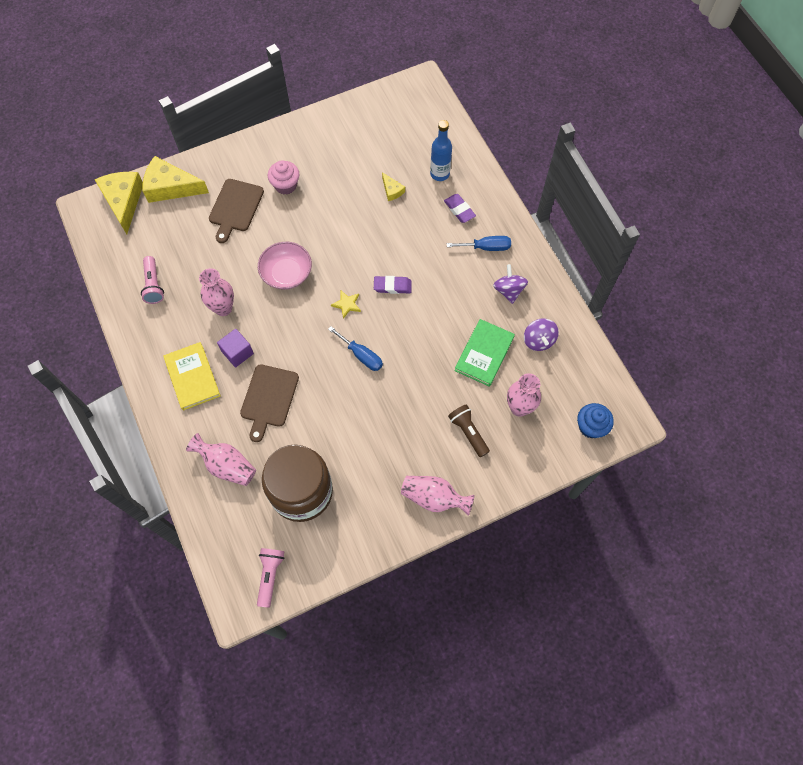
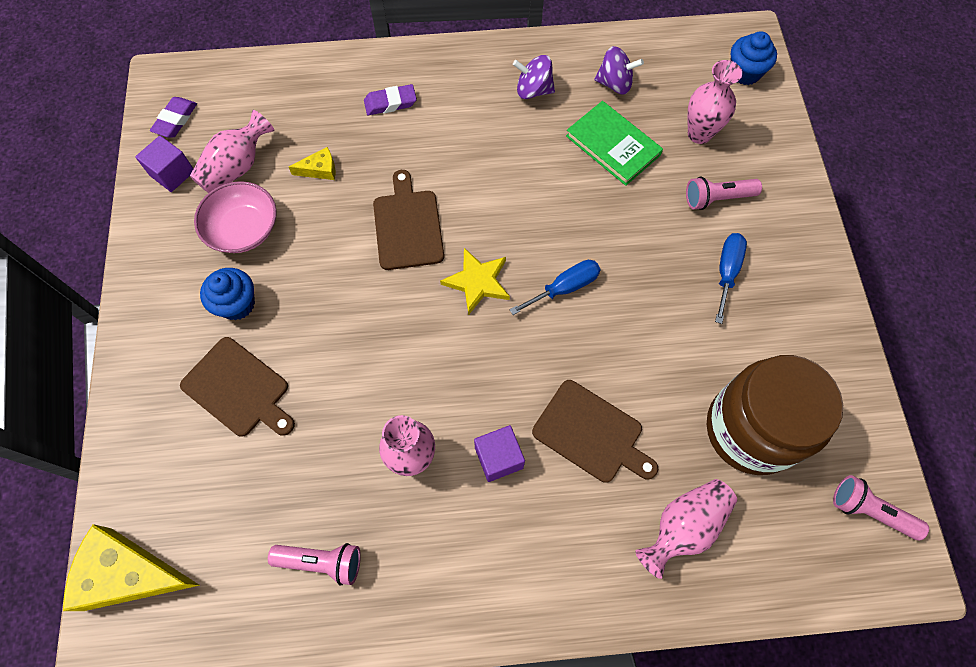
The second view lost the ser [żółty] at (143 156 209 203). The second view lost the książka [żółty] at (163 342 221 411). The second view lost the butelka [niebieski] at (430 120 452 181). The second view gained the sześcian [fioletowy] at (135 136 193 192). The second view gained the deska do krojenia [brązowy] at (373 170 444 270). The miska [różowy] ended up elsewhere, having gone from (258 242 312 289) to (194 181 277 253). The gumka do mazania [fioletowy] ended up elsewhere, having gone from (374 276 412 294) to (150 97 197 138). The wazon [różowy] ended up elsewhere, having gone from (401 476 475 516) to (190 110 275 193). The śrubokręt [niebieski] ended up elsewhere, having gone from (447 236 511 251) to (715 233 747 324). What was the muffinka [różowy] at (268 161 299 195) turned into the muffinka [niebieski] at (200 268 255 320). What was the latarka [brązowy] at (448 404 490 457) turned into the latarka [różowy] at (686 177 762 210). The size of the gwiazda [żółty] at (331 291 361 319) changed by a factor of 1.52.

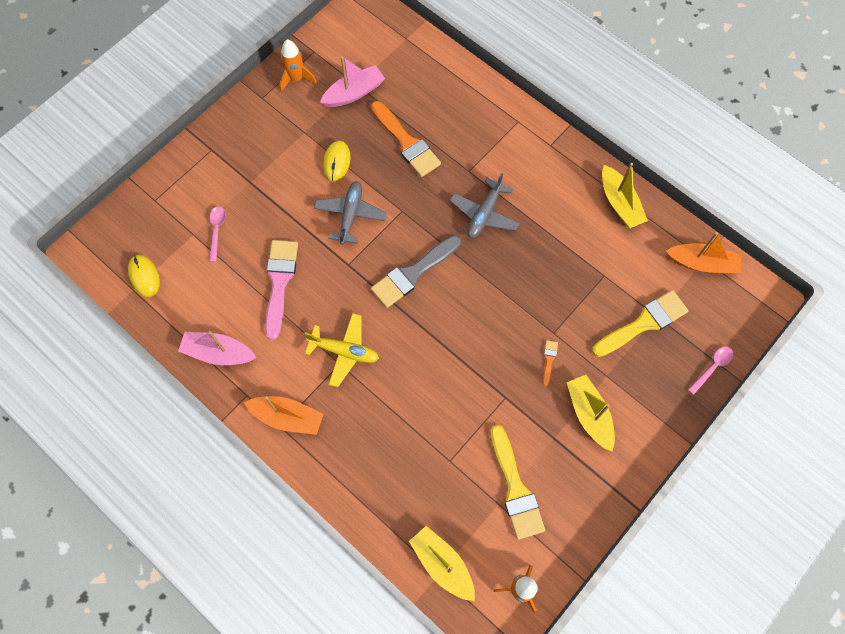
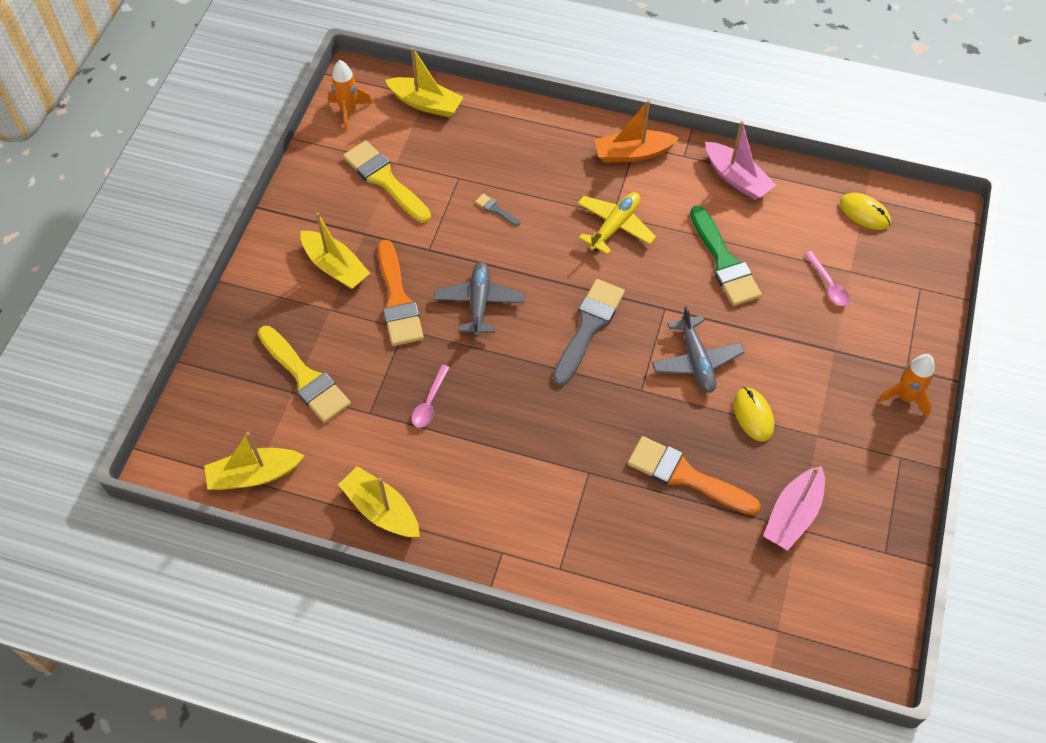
The second view gained the pędzel [szary] at (475 193 520 226). The rakieta [pomarańczowy] ended up elsewhere, having gone from (279 40 317 92) to (877 354 935 417). The samolot [szary] ended up elsewhere, having gone from (450 173 519 238) to (434 262 525 337). The łyżka [różowy] ended up elsewhere, having gone from (688 346 733 395) to (412 364 450 428). What was the pędzel [różowy] at (265 240 298 340) turned into the pędzel [zielony] at (690 205 762 306). What was the łódka [pomarańczowy] at (666 232 742 274) turned into the łódka [żółty] at (204 432 304 490). The łódka [różowy] at (178 331 257 365) ended up facing another way, 60 degrees clockwise from before. The samolot [żółty] at (304 313 379 387) ended up facing another way, 135 degrees clockwise from before. The pędzel [żółty] at (592 290 689 357) ended up facing another way, 75 degrees counterclockwise from before. The size of the pędzel [pomarańczowy] at (543 340 558 386) changed by a factor of 2.29.

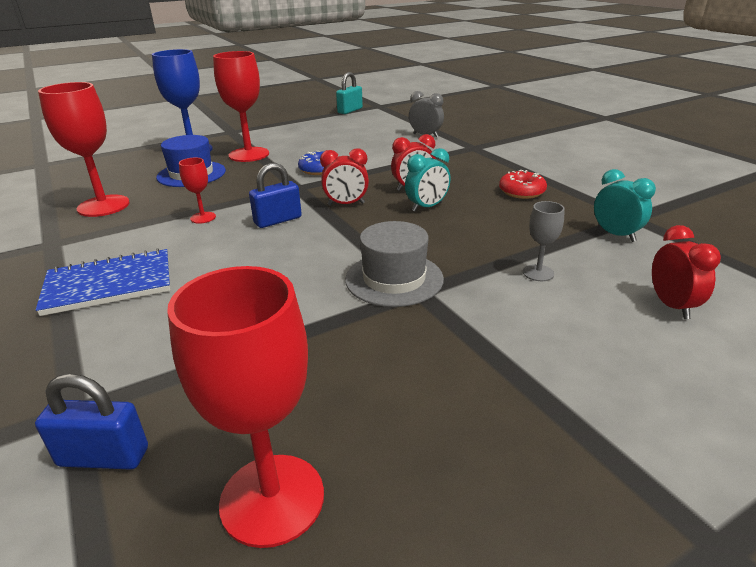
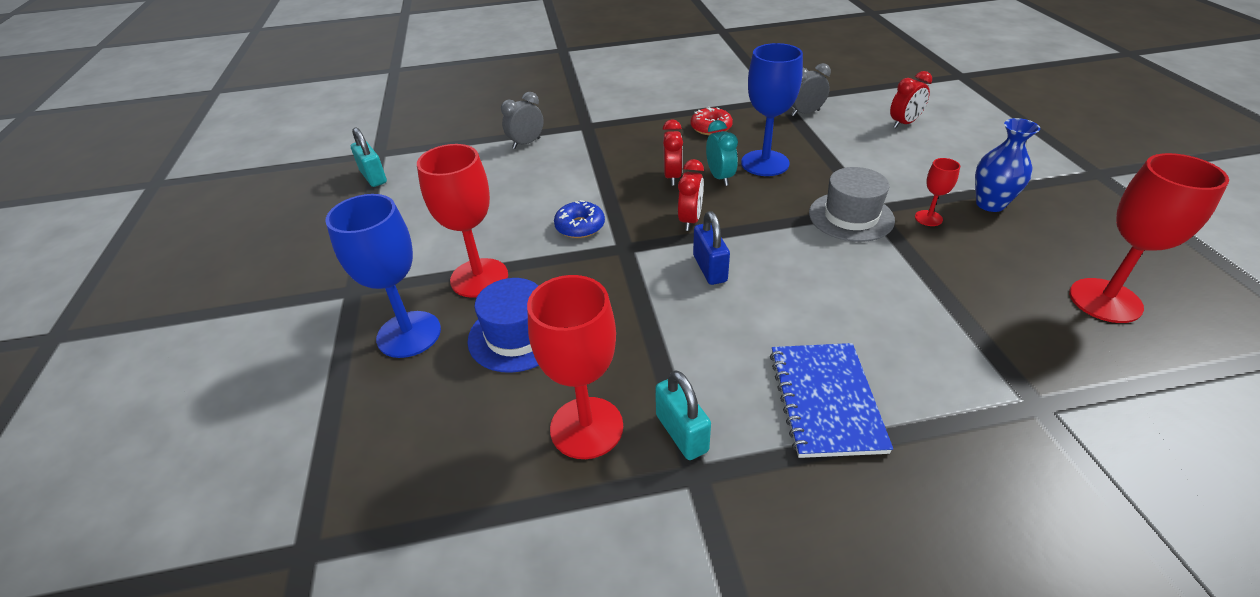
The second view lost the kłódka [niebieski] at (35 374 148 470). The second view lost the kielich [szary] at (523 201 565 281). The second view gained the kłódka [turkusowy] at (655 370 711 460). The second view gained the kielich [niebieski] at (741 43 803 176). The second view gained the wazon [niebieski] at (975 118 1040 212). The kielich [czerwony] ended up elsewhere, having gone from (179 158 216 224) to (915 158 960 226). What was the budzik [turkusowy] at (594 169 656 242) turned into the budzik [szary] at (791 63 831 116). The budzik [czerwony] at (652 225 721 319) ended up facing another way, 135 degrees clockwise from before.

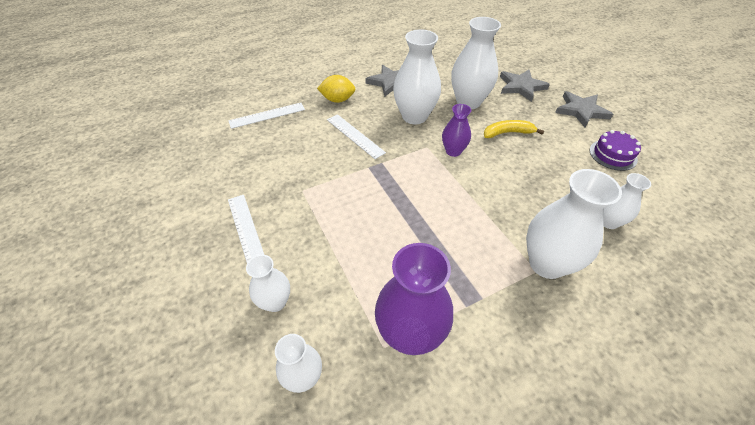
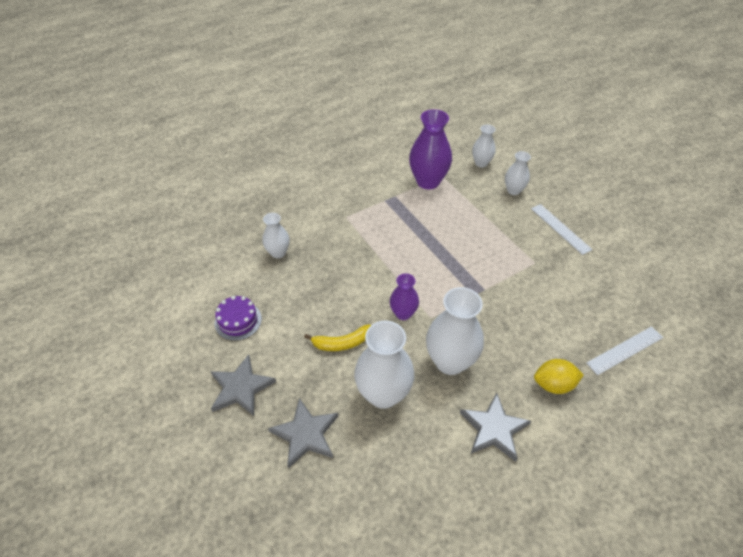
The second view lost the linijka [biały] at (327 114 386 159). The second view lost the wazon [biały] at (526 169 622 279).

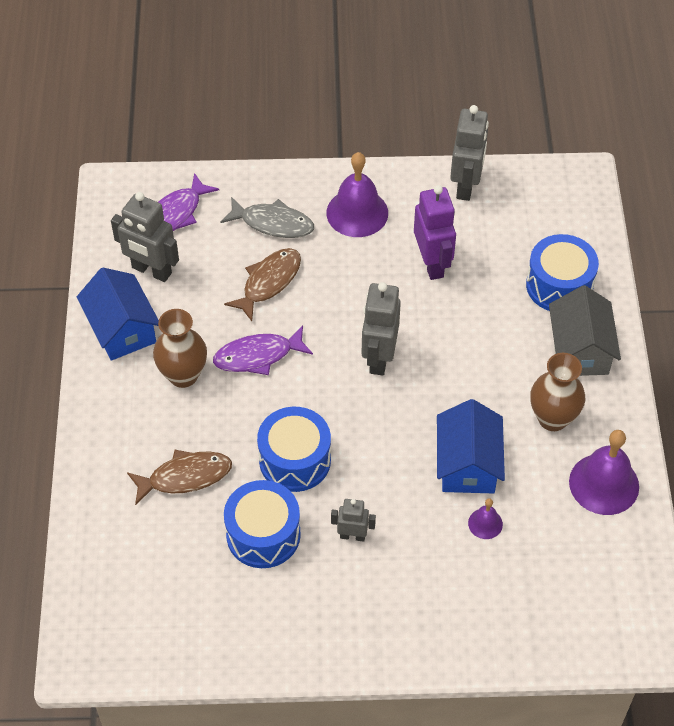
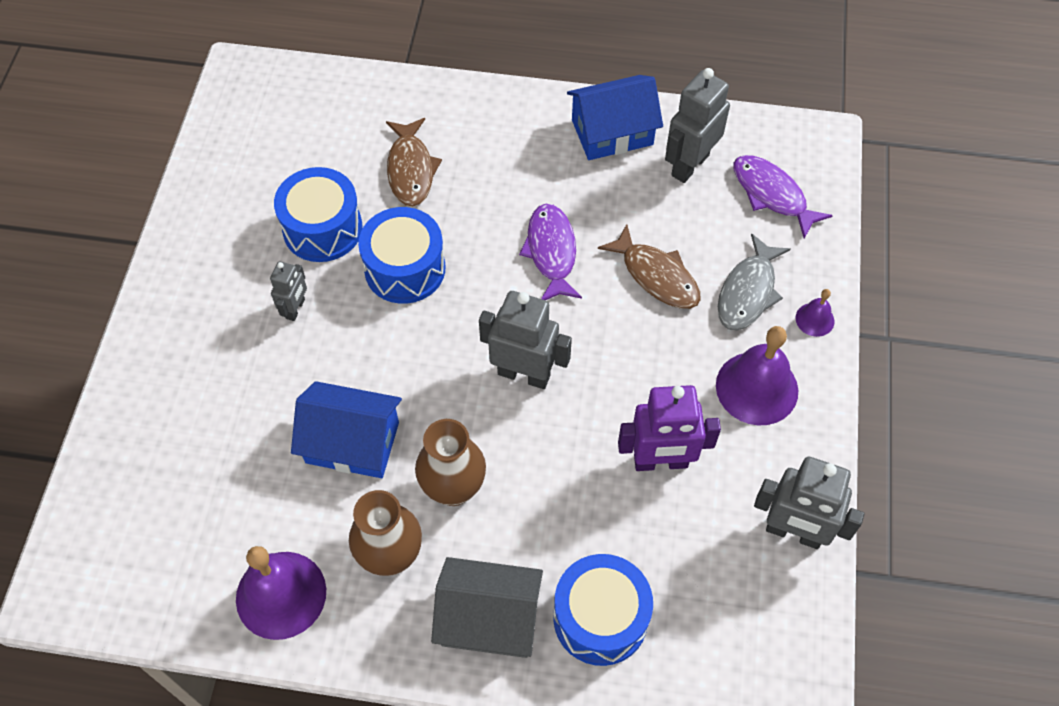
The wazon [brązowy] ended up elsewhere, having gone from (153 309 207 388) to (415 419 486 506). The dzwonek [fioletowy] ended up elsewhere, having gone from (468 498 503 539) to (795 289 835 337).

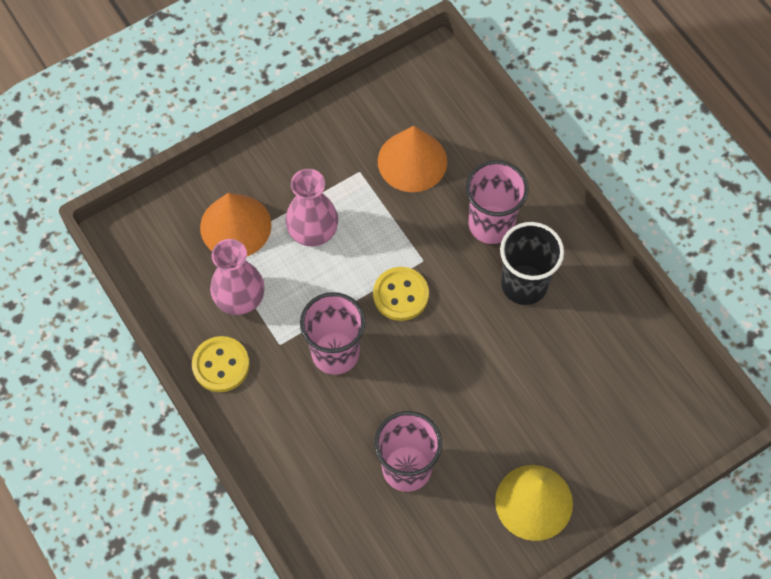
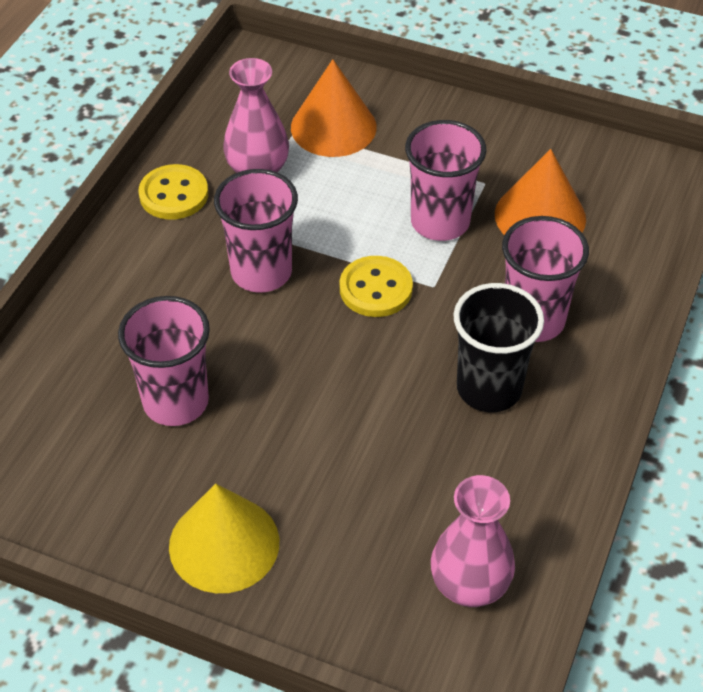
The second view gained the szklanka [różowy] at (405 120 486 241). The wazon [różowy] ended up elsewhere, having gone from (285 169 338 246) to (431 475 515 607).

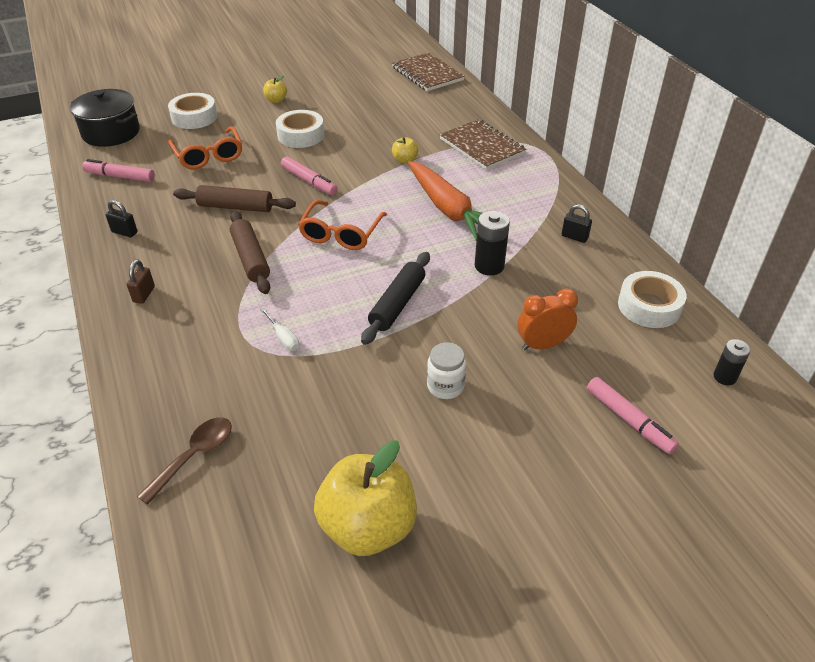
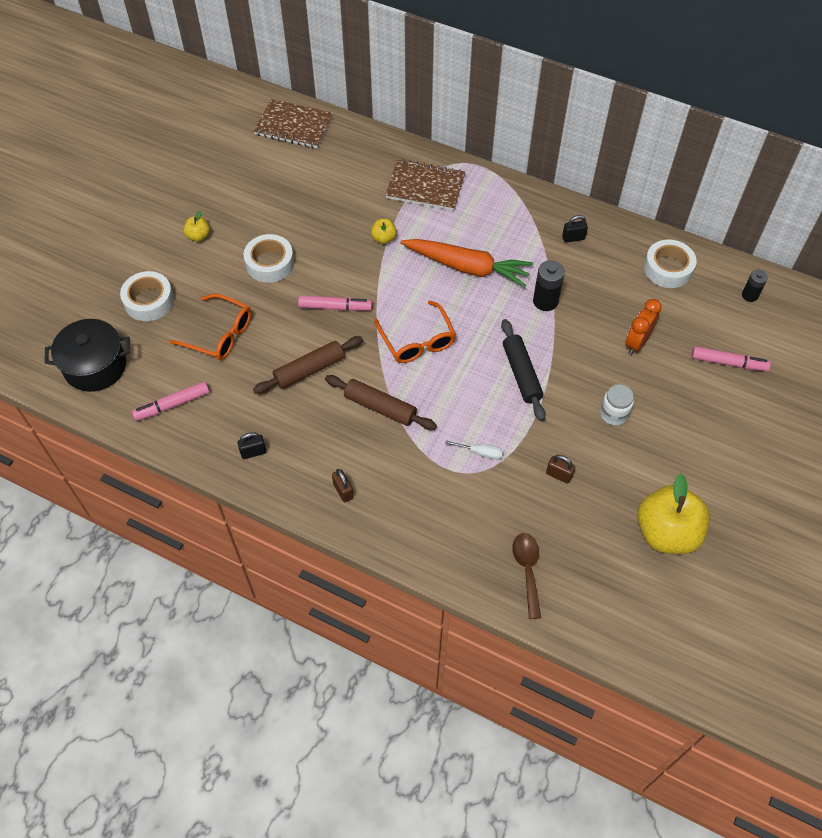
The second view gained the kłódka [brązowy] at (546 455 575 484).

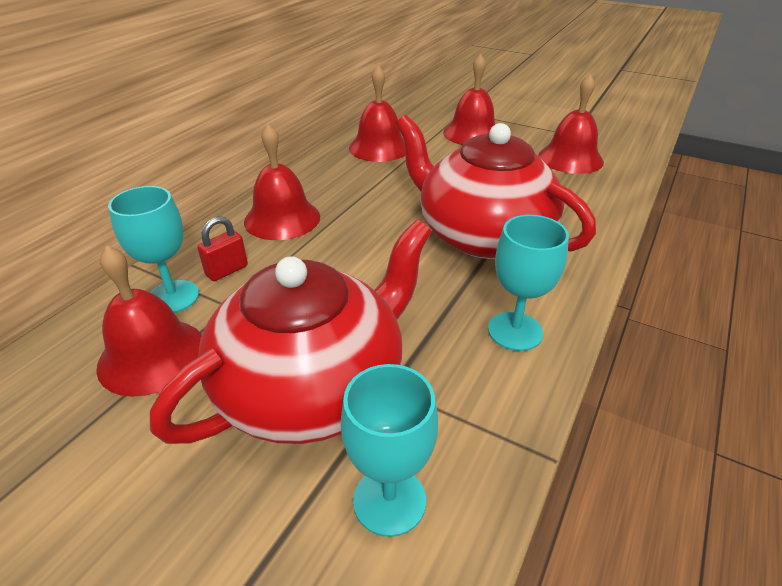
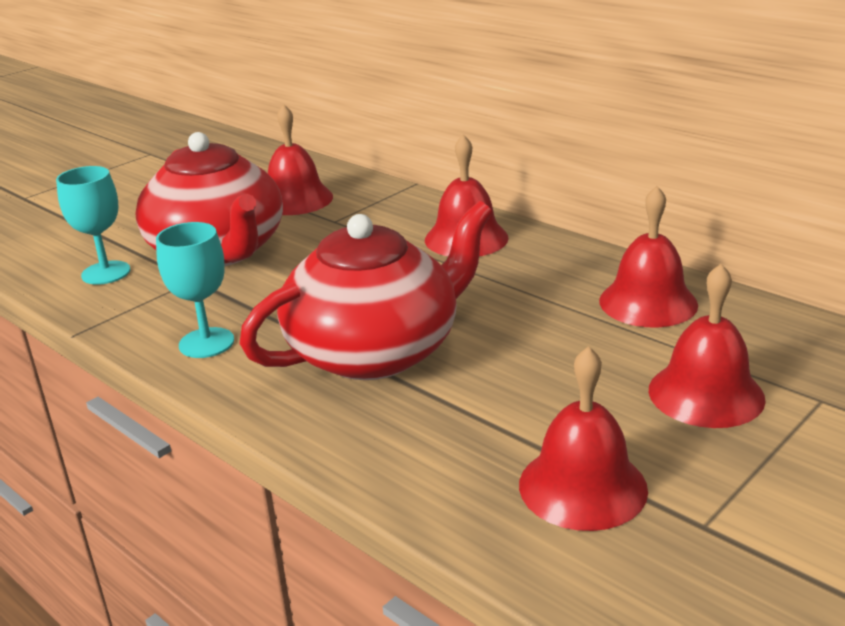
The second view lost the kielich [turkusowy] at (108 186 199 313). The second view lost the kłódka [czerwony] at (197 216 248 281).

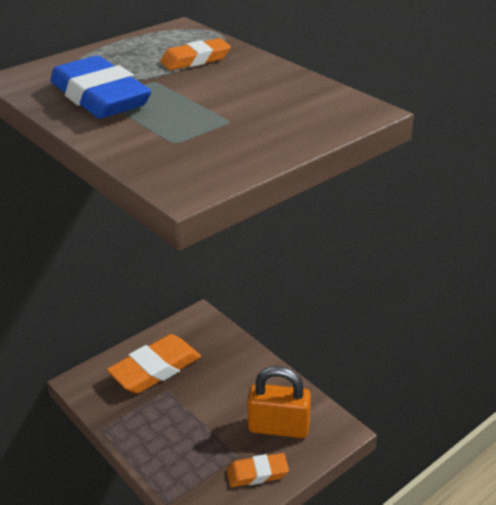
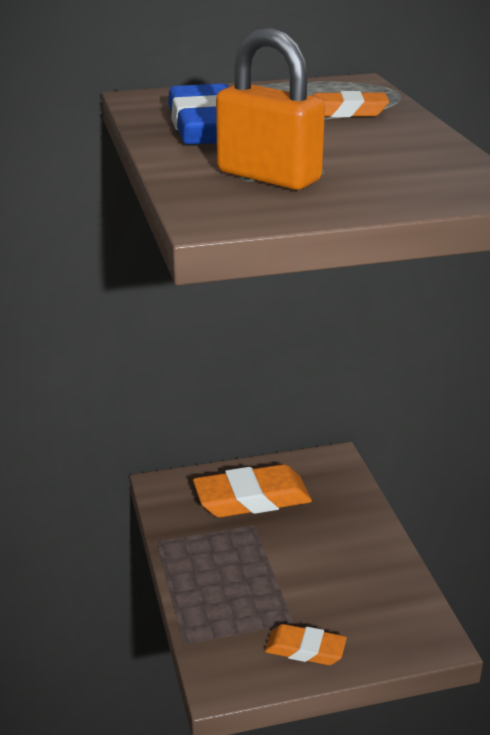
The kłódka [pomarańczowy] ended up elsewhere, having gone from (247 366 311 438) to (216 28 325 190).

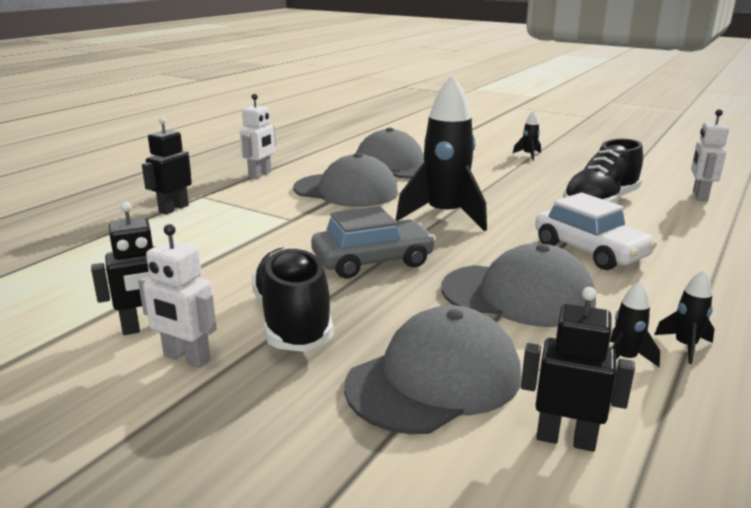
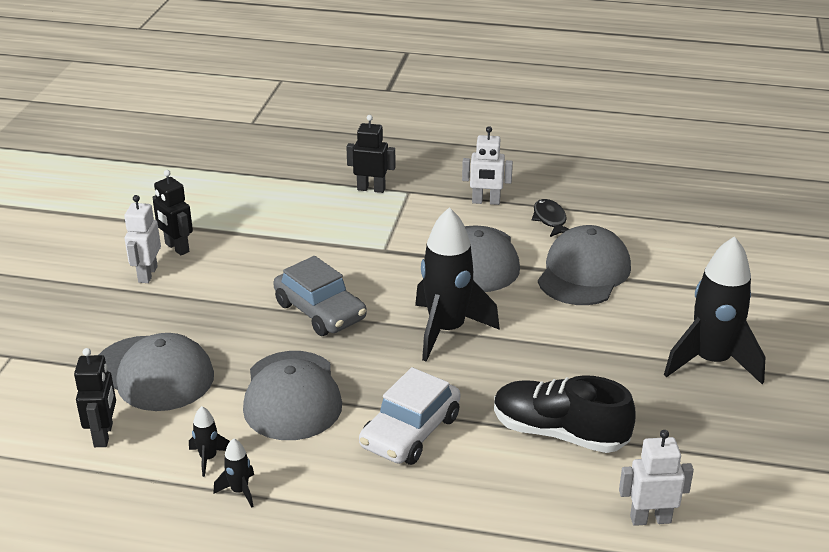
The second view lost the but [czarny] at (252 247 333 352). The second view gained the ryba [czarny] at (532 199 569 237). The size of the rakieta [czarny] at (512 111 541 160) changed by a factor of 2.39.

